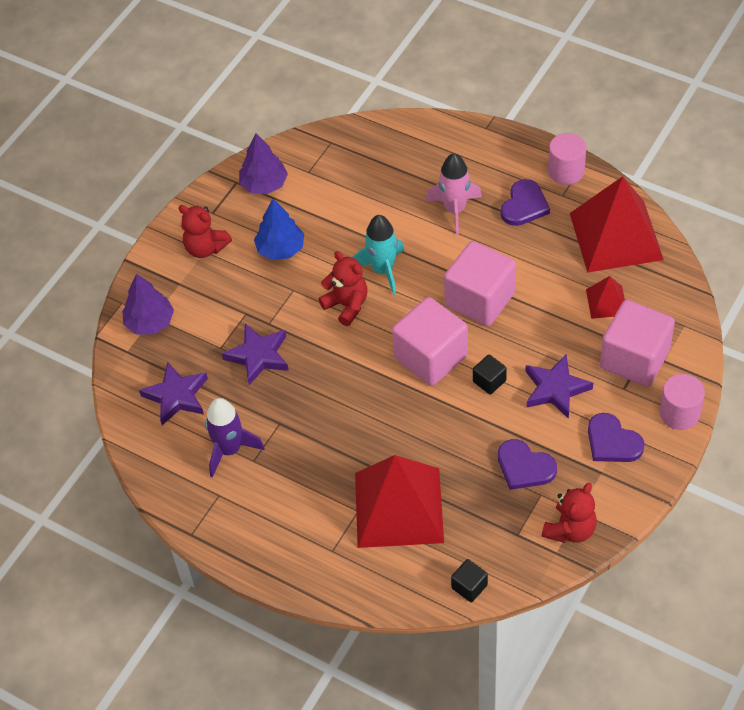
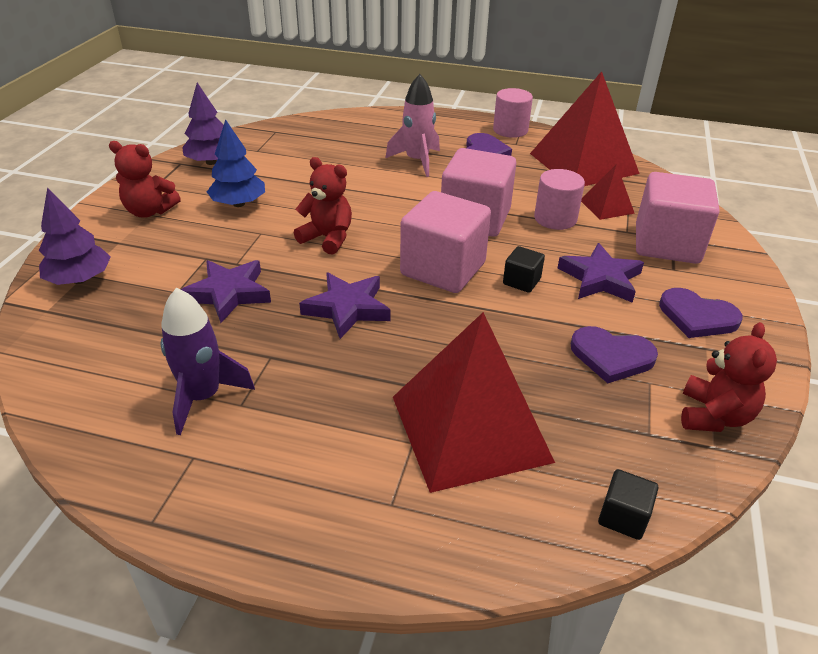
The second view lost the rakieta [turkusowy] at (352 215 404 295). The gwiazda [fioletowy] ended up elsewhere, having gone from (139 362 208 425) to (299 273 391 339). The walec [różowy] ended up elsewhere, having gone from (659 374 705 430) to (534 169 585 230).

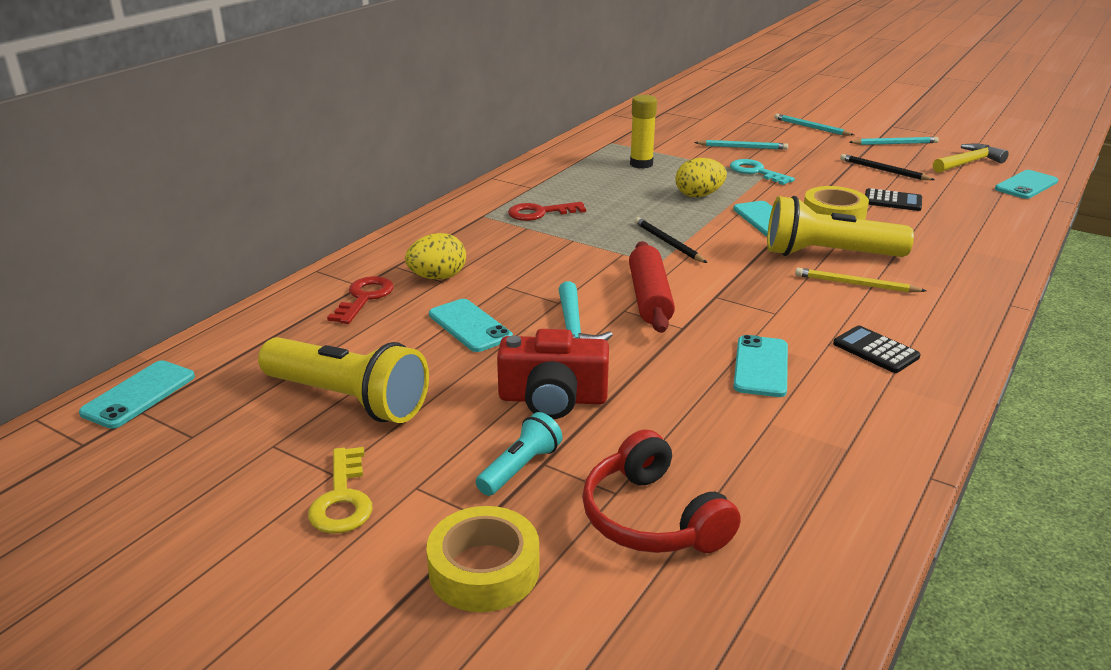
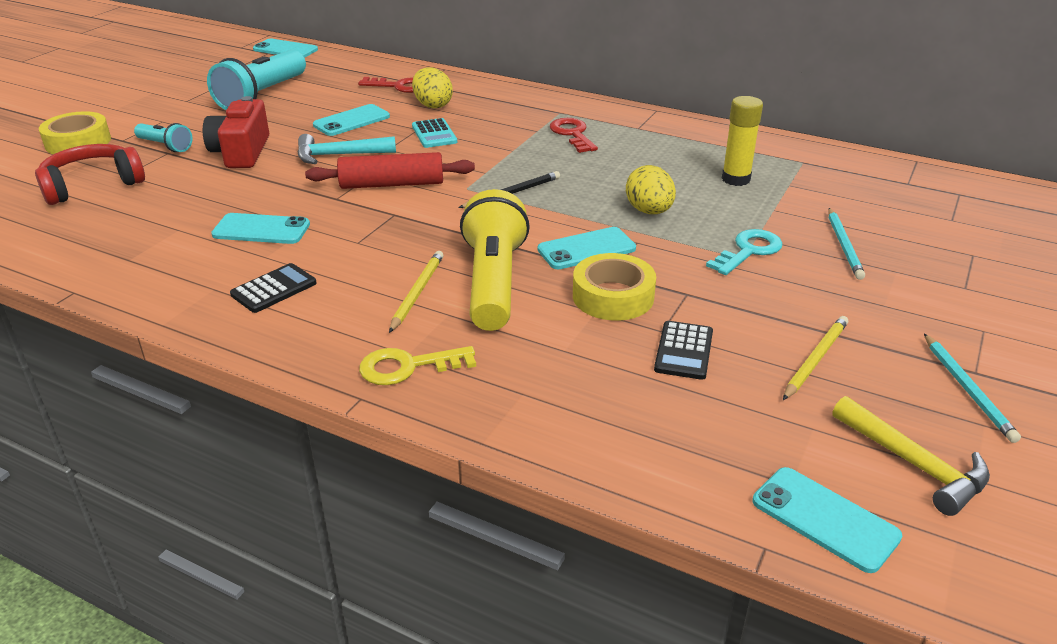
The second view lost the ołówek [turkusowy] at (774 114 854 135). The second view gained the kalkulator [turkusowy] at (412 118 457 148). The klucz [żółty] ended up elsewhere, having gone from (308 447 373 533) to (359 346 476 385). What was the latarka [żółty] at (258 337 429 423) turned into the latarka [turkusowy] at (207 50 306 110). What was the ołówek [czarny] at (840 154 935 180) turned into the ołówek [żółty] at (783 316 848 400).

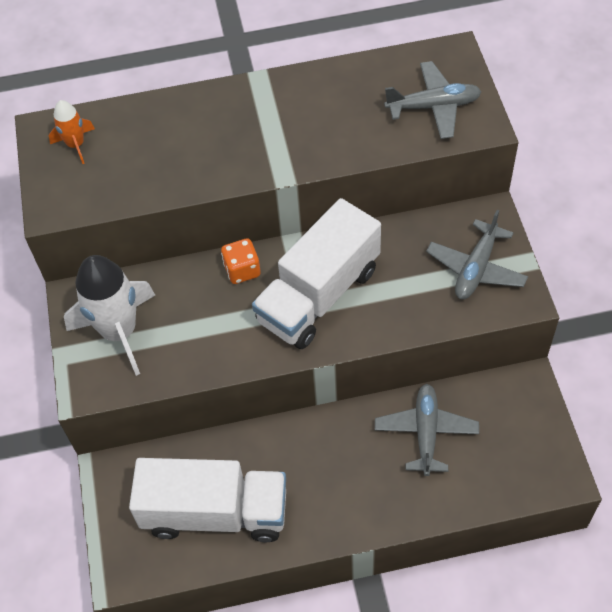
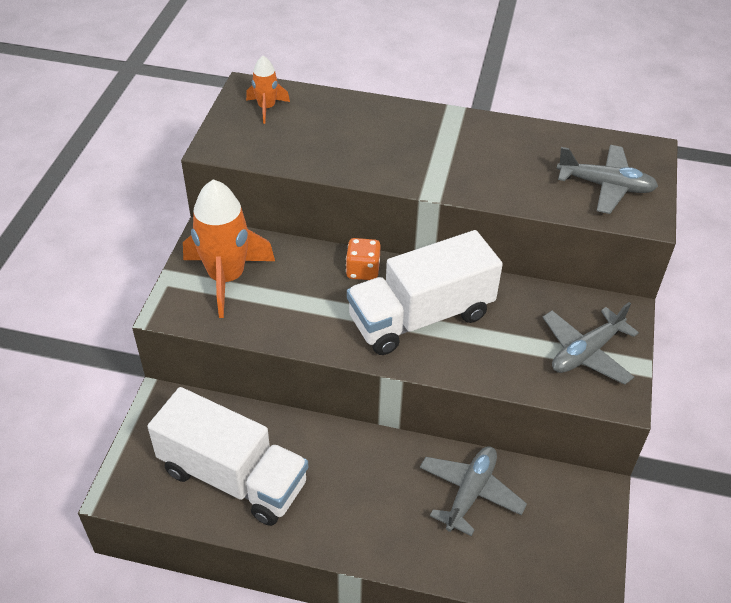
What was the rakieta [biały] at (64 255 155 376) turned into the rakieta [pomarańczowy] at (183 179 275 318).

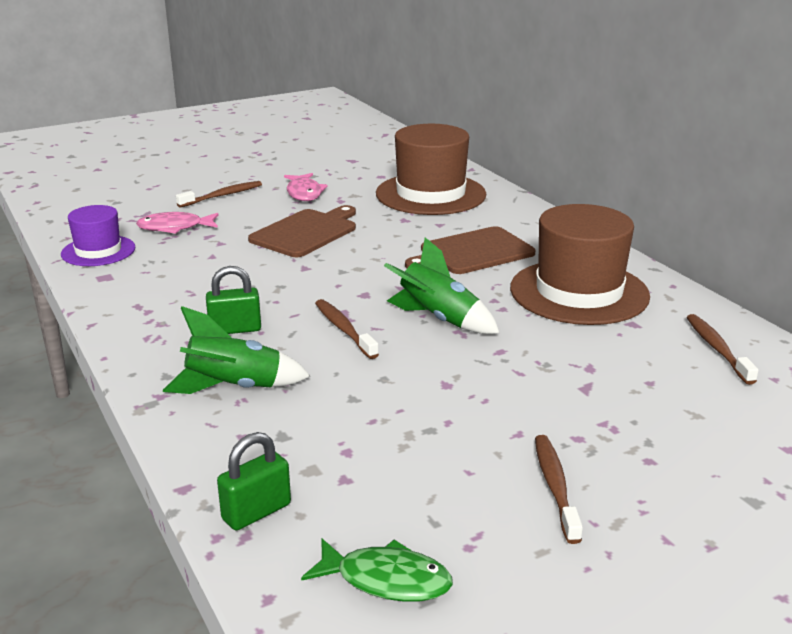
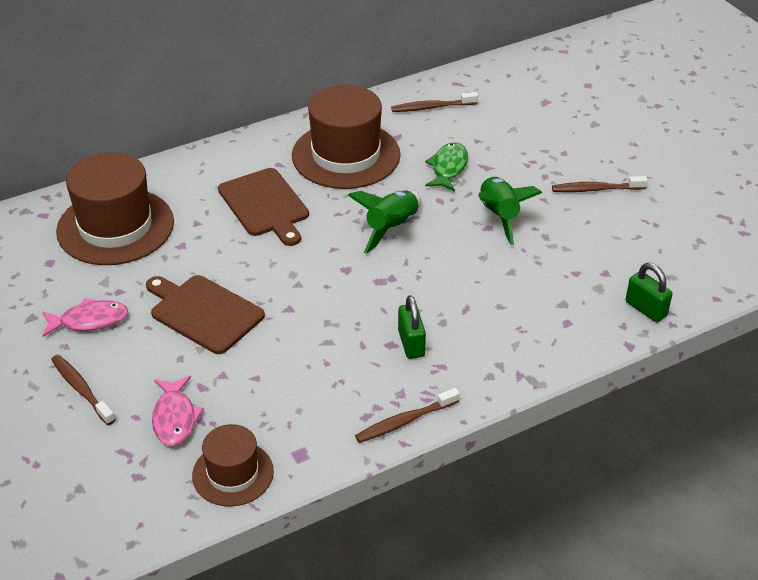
The rakieta [zielony] ended up elsewhere, having gone from (163 306 310 394) to (478 177 542 245). The ryba [zielony] ended up elsewhere, having gone from (301 538 453 602) to (425 142 468 191). The szczoteczka do zębów [brązowy] ended up elsewhere, having gone from (315 299 379 359) to (355 388 460 443). What was the kapelusz [fioletowy] at (61 205 136 266) turned into the kapelusz [brązowy] at (192 424 274 507).

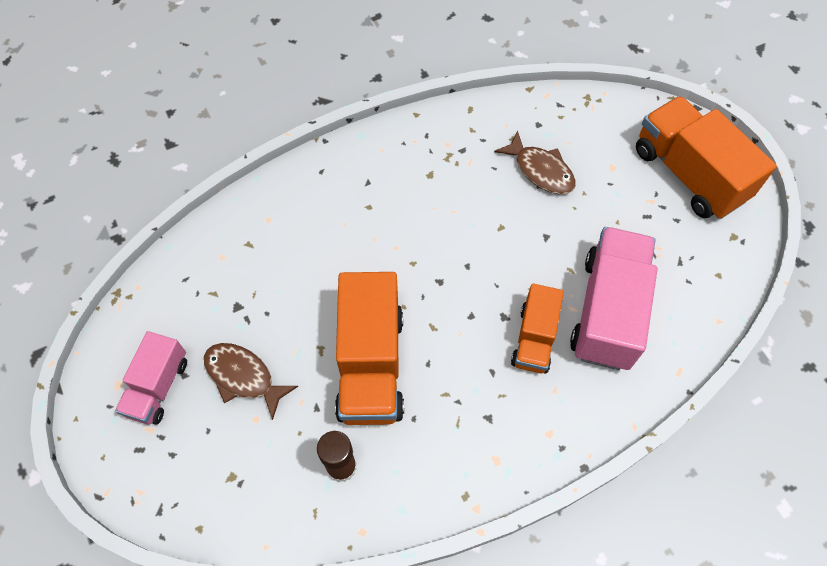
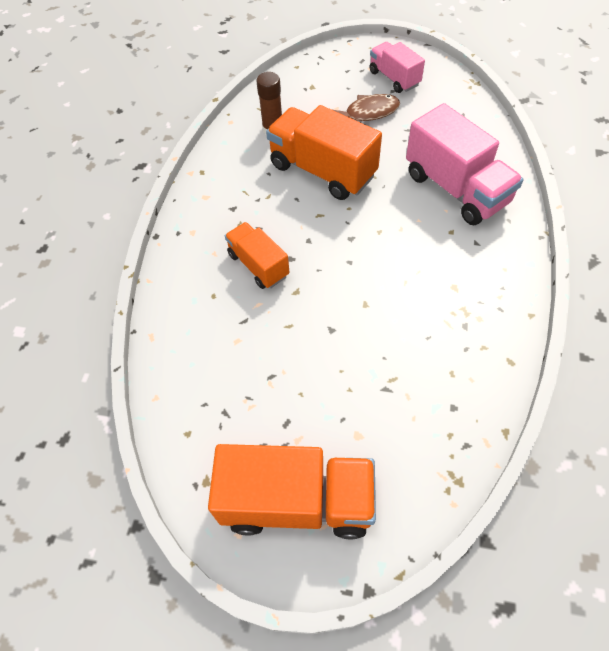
The second view lost the ryba [brązowy] at (494 130 576 194). The ciężarówka [różowy] ended up elsewhere, having gone from (570 227 657 370) to (406 103 524 225).

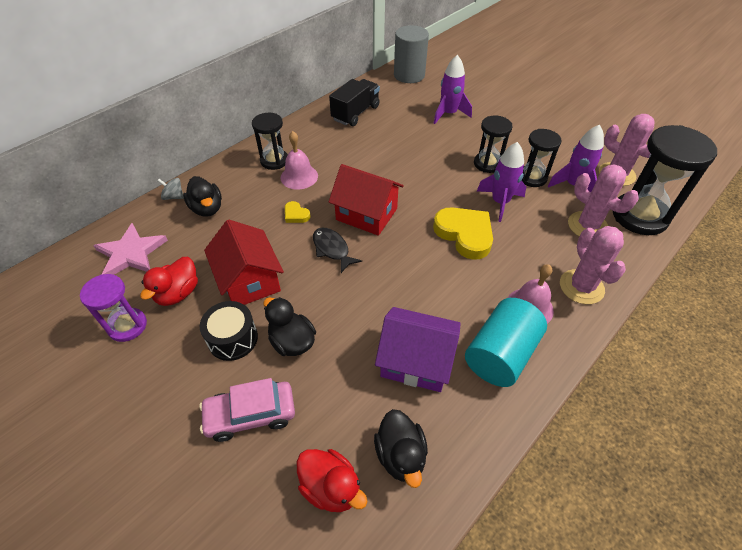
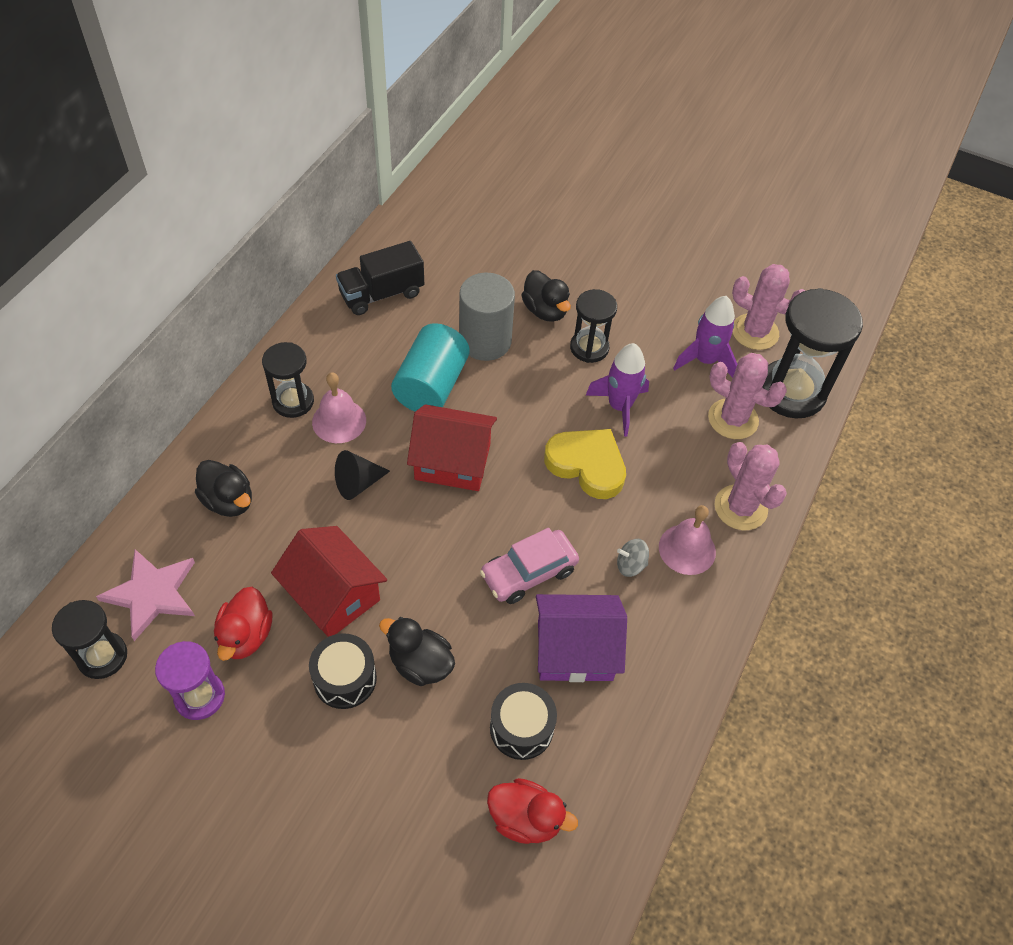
The second view lost the ryba [czarny] at (313 228 362 273). The second view lost the rakieta [fioletowy] at (434 55 472 124). The second view gained the bęben [czarny] at (490 683 557 760). The bączek [szary] ended up elsewhere, having gone from (157 178 184 200) to (617 539 649 577). The samochód [różowy] ended up elsewhere, having gone from (199 378 295 442) to (480 528 579 604). The kaczka [czarny] ended up elsewhere, having gone from (374 409 428 488) to (521 270 571 322). The walec [szary] ended up elsewhere, having gone from (394 25 429 83) to (459 273 515 361). The walec [turkusowy] ended up elsewhere, having gone from (465 298 547 387) to (391 323 470 412). The klepsydra [czarny] ended up elsewhere, having gone from (522 129 562 187) to (52 600 127 679). Where the serce [żółty] stood at (285 201 311 223), the stożek [czarny] came to stand at (335 450 390 500). The ciężarówka [czarny] at (329 79 380 126) ended up facing another way, 135 degrees counterclockwise from before.

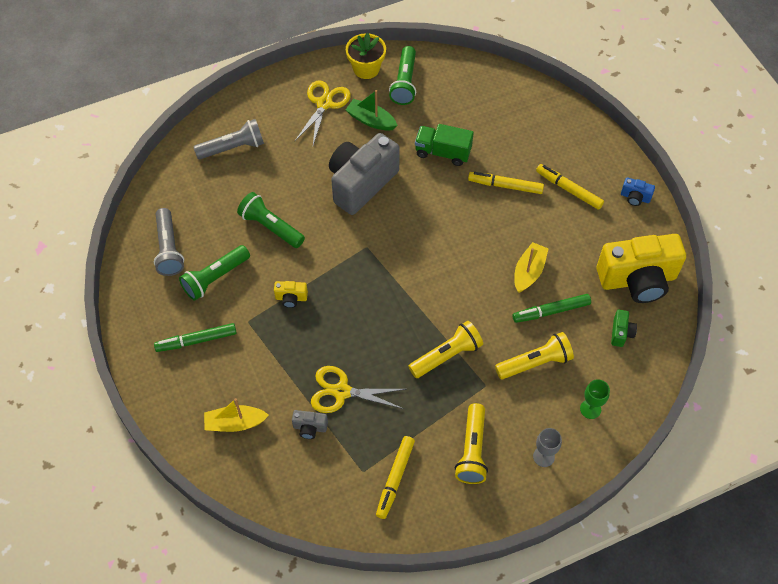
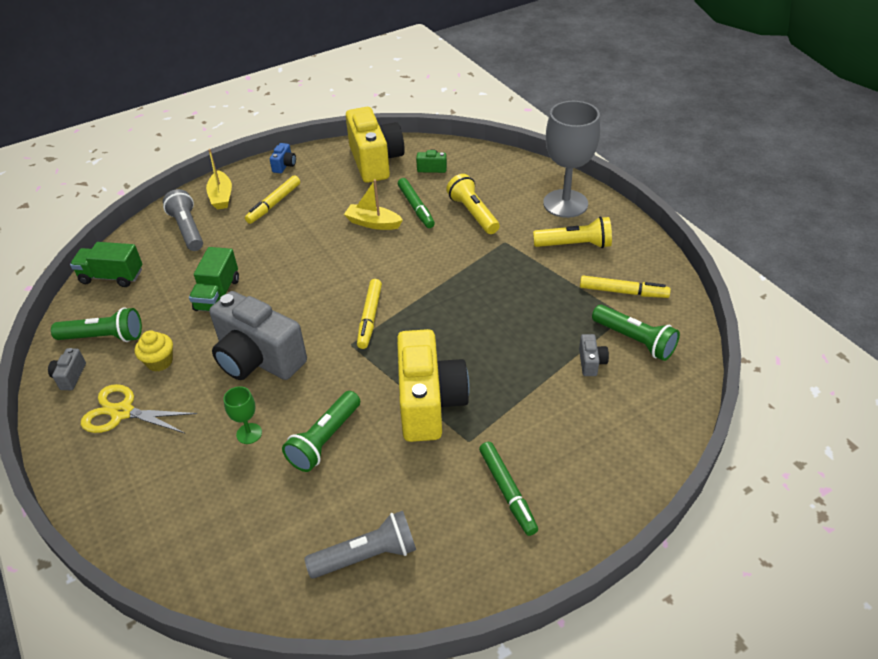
The second view lost the nożyczki [żółty] at (311 366 406 413). The second view lost the latarka [żółty] at (408 321 483 378). The second view gained the ciężarówka [zielony] at (70 242 142 287). The latarka [zielony] ended up elsewhere, having gone from (179 245 250 301) to (592 305 680 361). The latarka [szary] ended up elsewhere, having gone from (194 119 264 159) to (163 189 203 251). The łódka [żółty] ended up elsewhere, having gone from (204 398 269 432) to (206 149 232 210). The flamaster [żółty] ended up elsewhere, having gone from (468 172 544 194) to (357 279 382 349). The kielich [zielony] ended up elsewhere, having gone from (580 379 610 419) to (223 386 262 444). Where the doniczka [żółty] stood at (346 33 386 79), the aparat fotograficzny [szary] came to stand at (48 348 86 390). Where the łódka [zielony] stood at (346 90 397 131), the muffinka [żółty] came to stand at (135 331 173 372). The size of the aparat fotograficzny [żółty] at (274 281 308 308) changed by a factor of 2.47. The size of the kielich [szary] at (533 428 562 467) changed by a factor of 2.29.

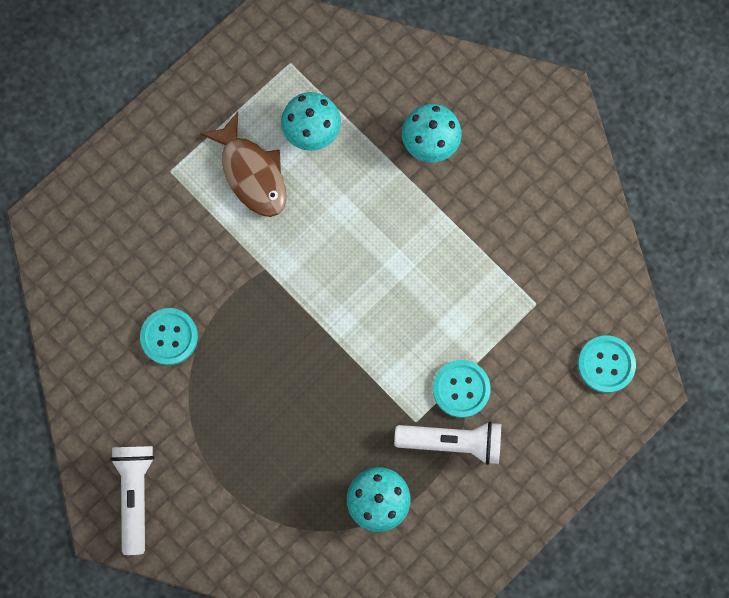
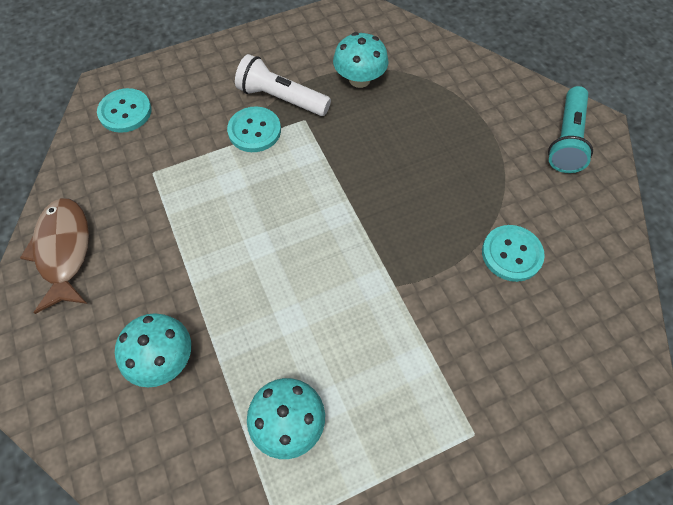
The ryba [brązowy] ended up elsewhere, having gone from (200 112 286 217) to (20 198 89 314). What was the latarka [biały] at (110 446 155 555) turned into the latarka [turkusowy] at (548 86 593 173).

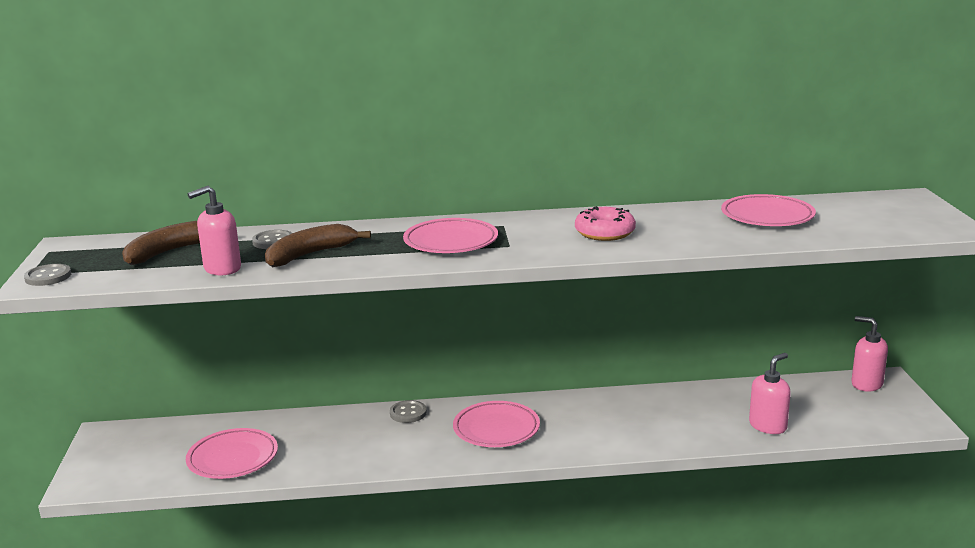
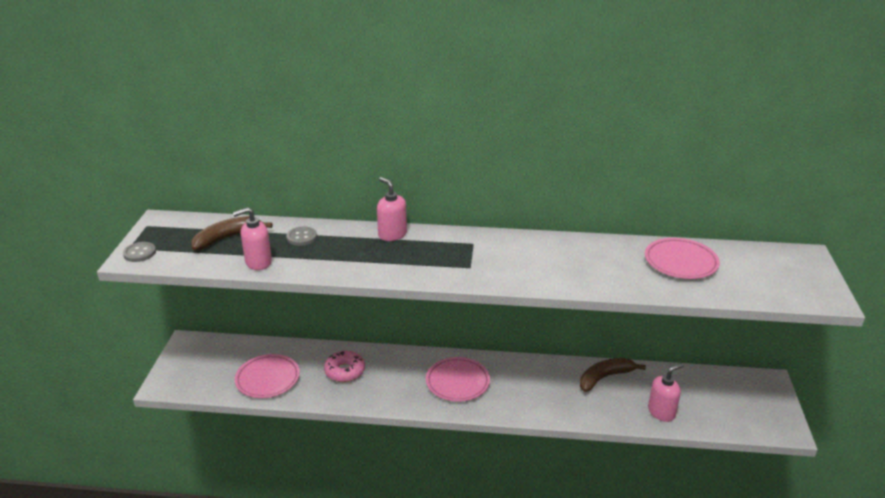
The second view lost the guzik [szary] at (390 400 427 423). The second view lost the talerz [różowy] at (403 218 498 253). The banan [brązowy] ended up elsewhere, having gone from (265 224 371 267) to (580 358 646 392). The donut [różowy] ended up elsewhere, having gone from (575 206 636 241) to (324 351 365 382). The dozownik mydła [różowy] ended up elsewhere, having gone from (851 316 888 392) to (377 177 407 241).

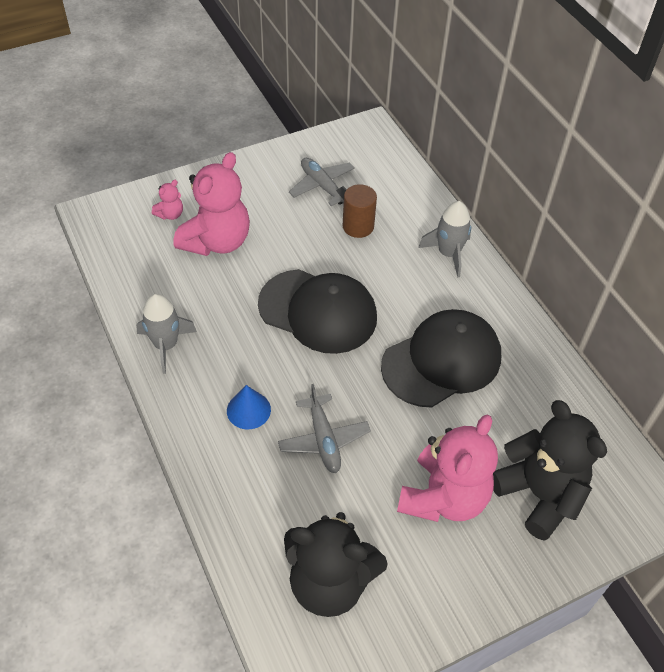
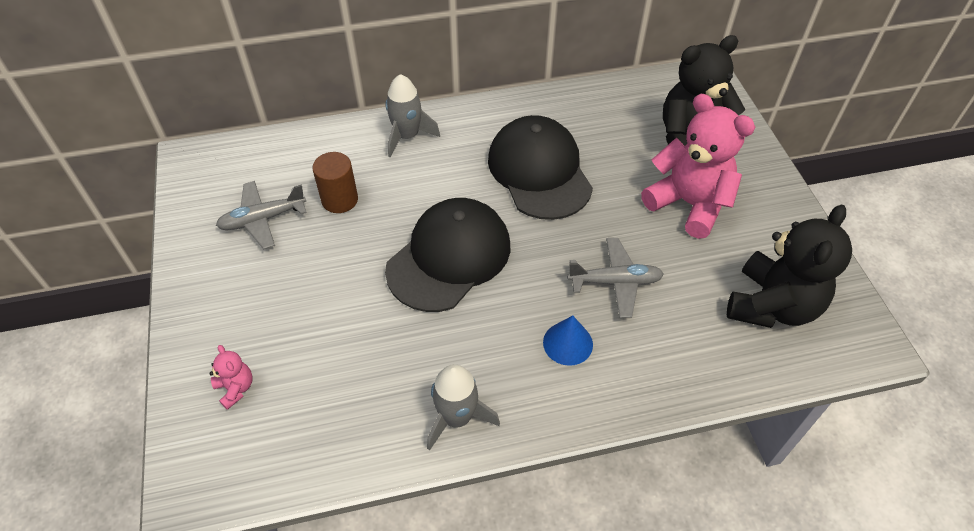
The second view lost the miś [różowy] at (173 152 250 256).

